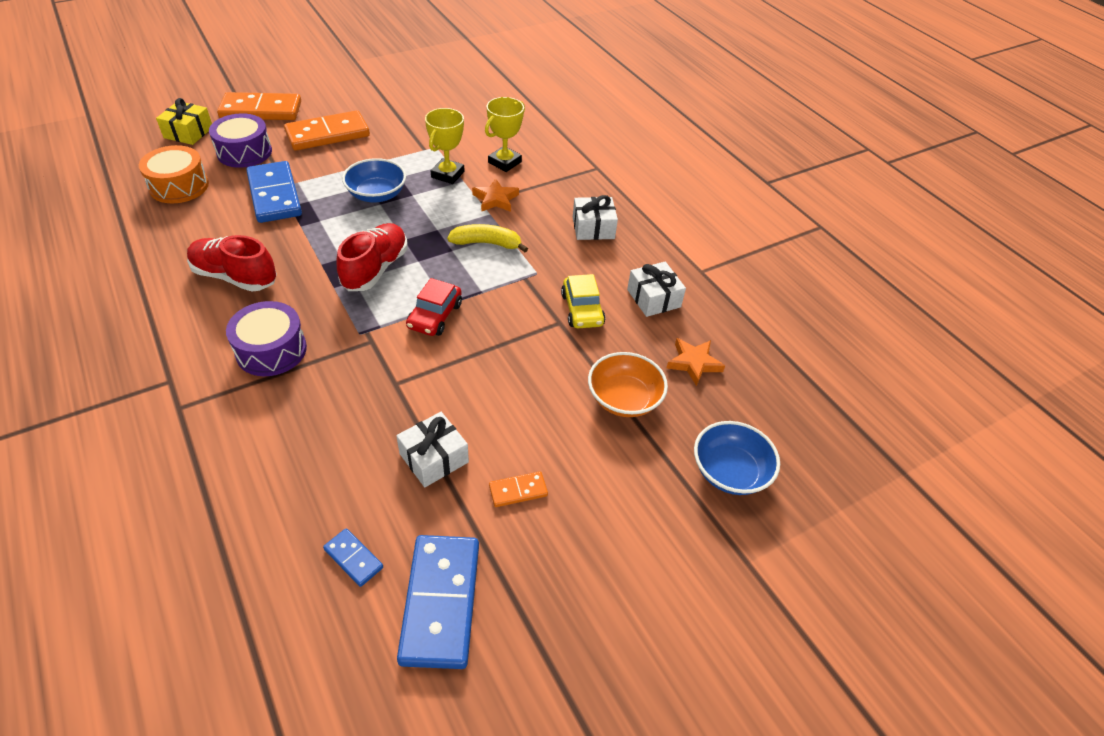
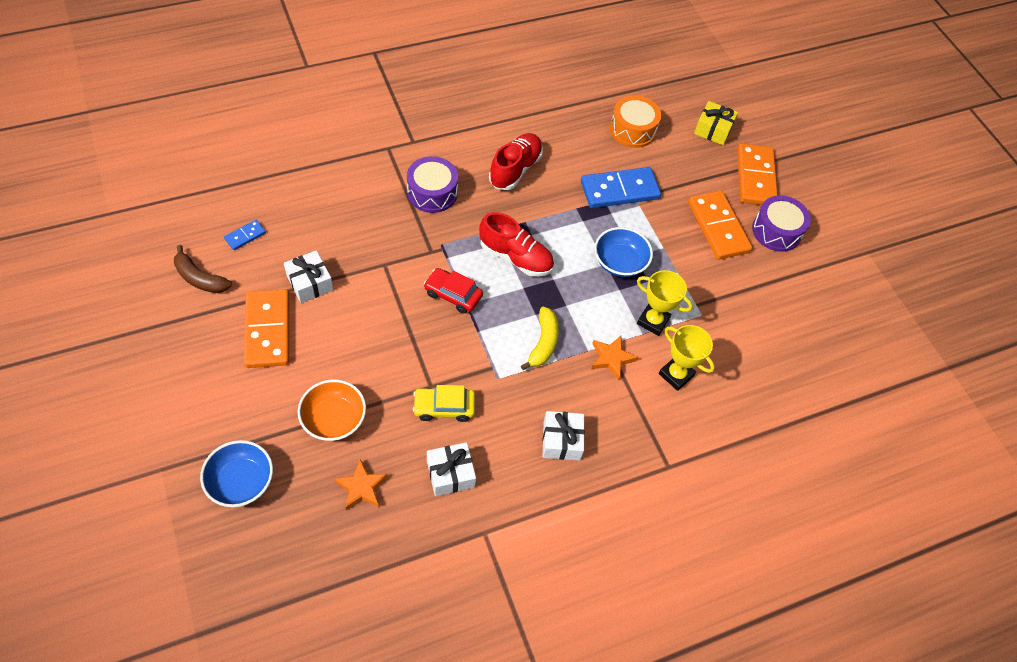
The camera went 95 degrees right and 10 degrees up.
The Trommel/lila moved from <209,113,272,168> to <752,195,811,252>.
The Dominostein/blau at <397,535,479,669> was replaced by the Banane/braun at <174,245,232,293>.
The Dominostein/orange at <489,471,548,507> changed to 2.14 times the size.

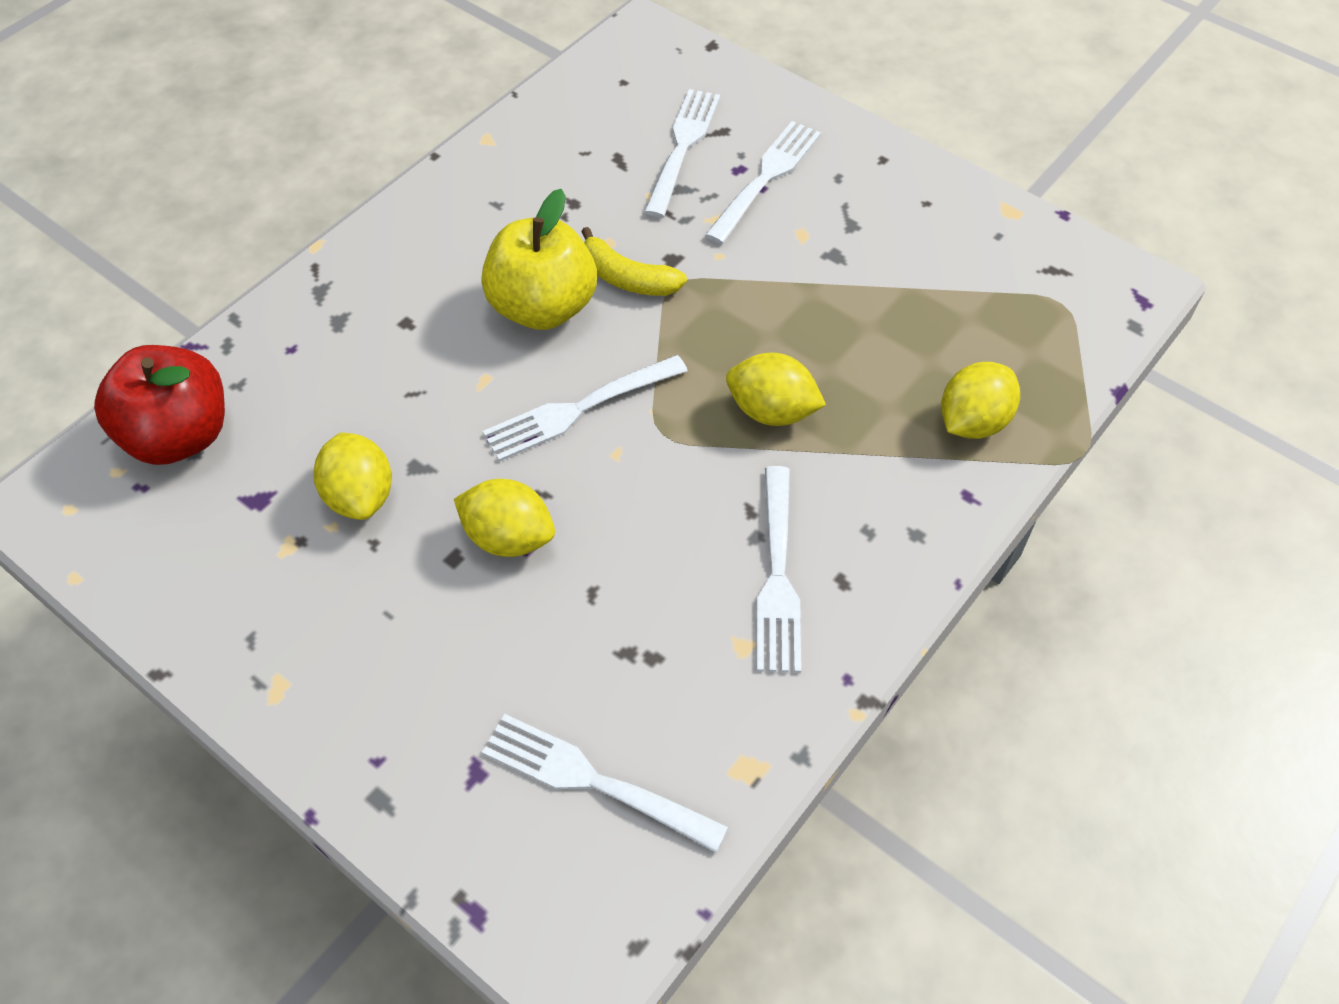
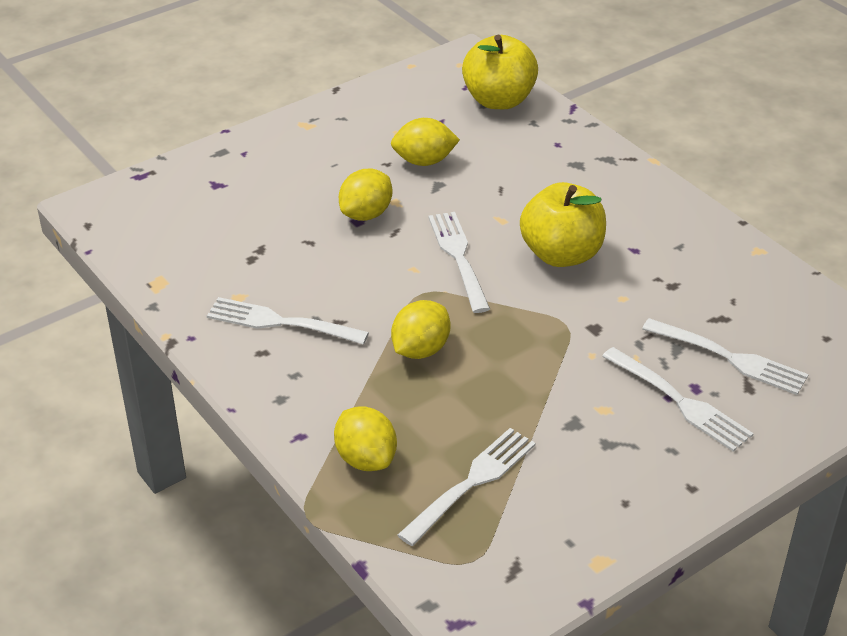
The camera went 105 degrees right and 15 degrees down.
The Apfel/rot at <94,345,225,465> became the Apfel/gelb at <462,35,538,109>.
The Gabel/weiß moved from <482,714,728,853> to <397,428,536,546>.
The Banane/gelb at <581,227,687,296> disappeared.

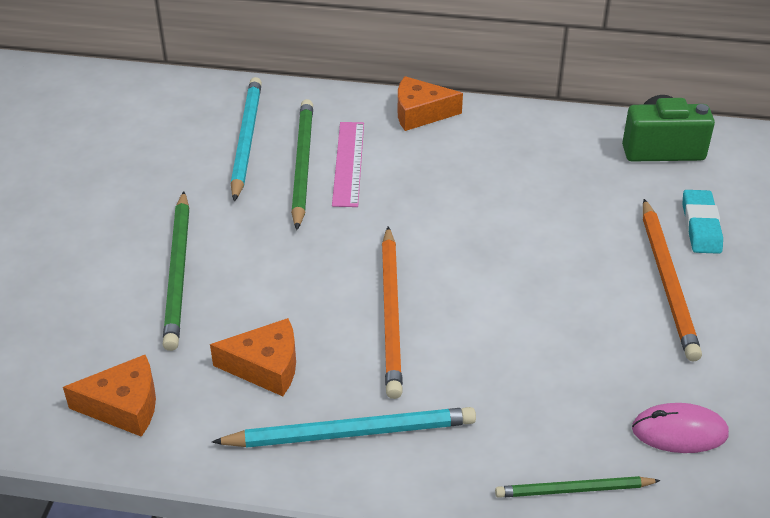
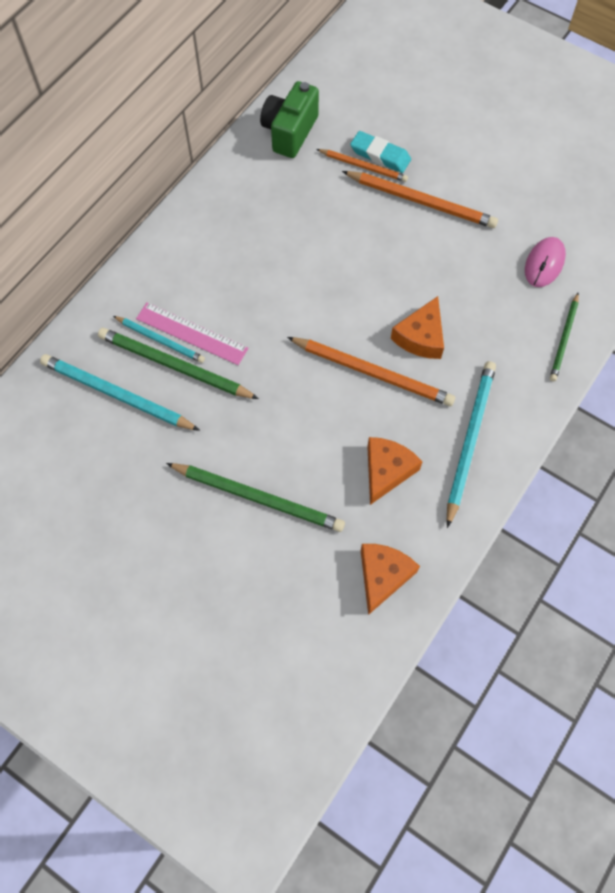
The camera went 65 degrees left and 25 degrees up.
The Käse/orange moved from <398,76,463,131> to <391,296,444,359>.
The Bleistift/türkis at <113,316,205,363> appeared.
The Bleistift/orange at <317,149,408,182> appeared.

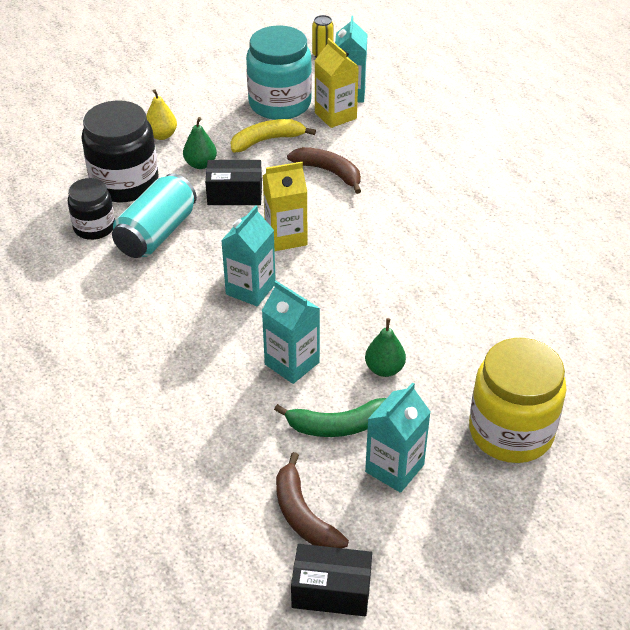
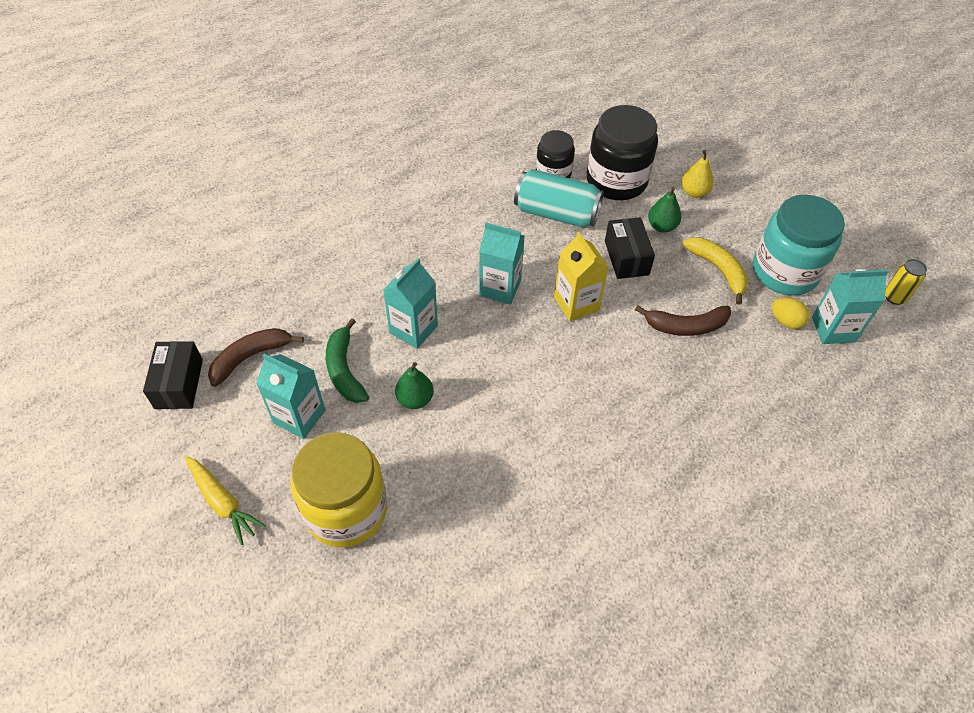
The camera went 80 degrees right and 10 degrees up.
The Banane/braun at <287,147,361,194> turned 60 degrees clockwise.
The Getränkekarton/gelb at <314,38,359,128> was replaced by the Ei/gelb at <772,297,810,329>.
The Karotte/gelb at <185,456,266,545> appeared.

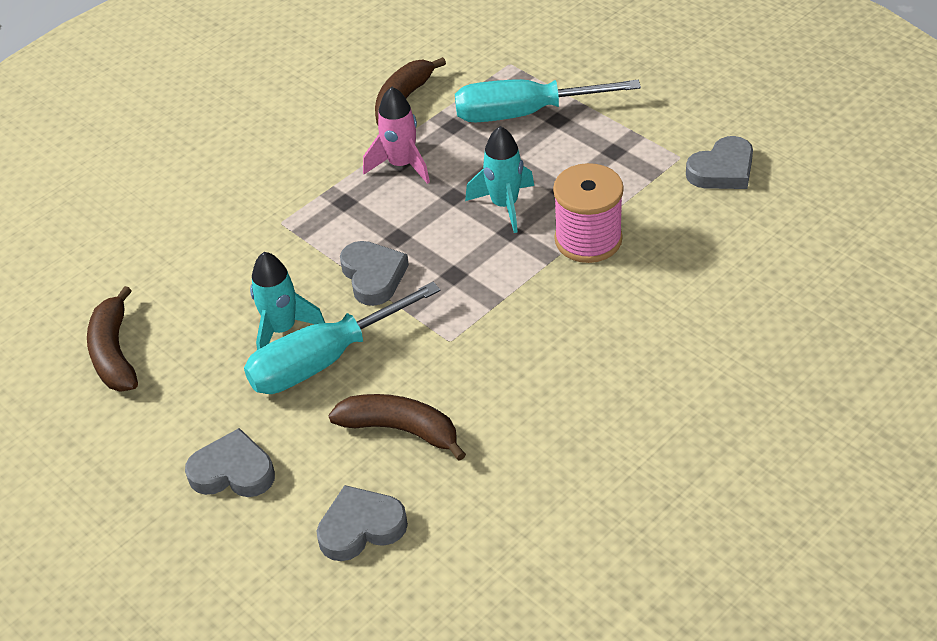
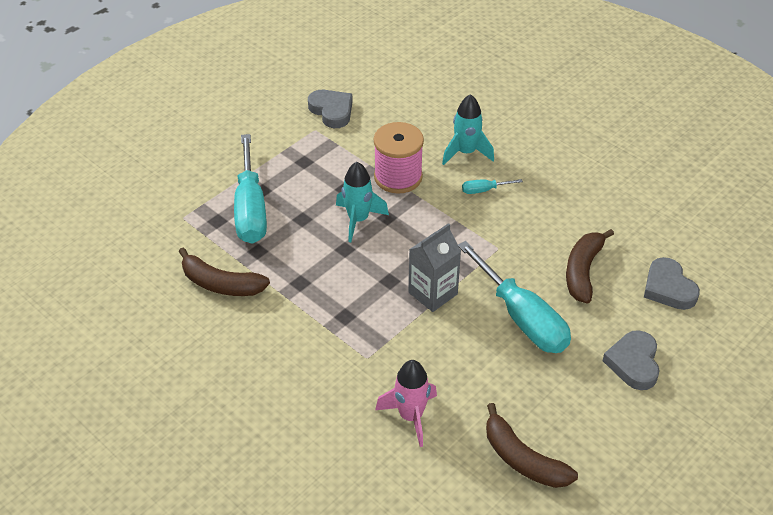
The camera went 95 degrees left and 0 degrees up.
The Banane/braun at <87,286,138,392> turned 60 degrees clockwise.
The Rakete/türkis moved from <250,252,325,350> to <442,94,494,165>.
The Herz/grau at <340,241,409,306> was replaced by the Getränkekarton/grau at <408,223,461,312>.
The Rakete/rosa moved from <363,87,430,184> to <375,360,437,447>.
The Schraubenzieher/türkis at <462,179,523,194> appeared.

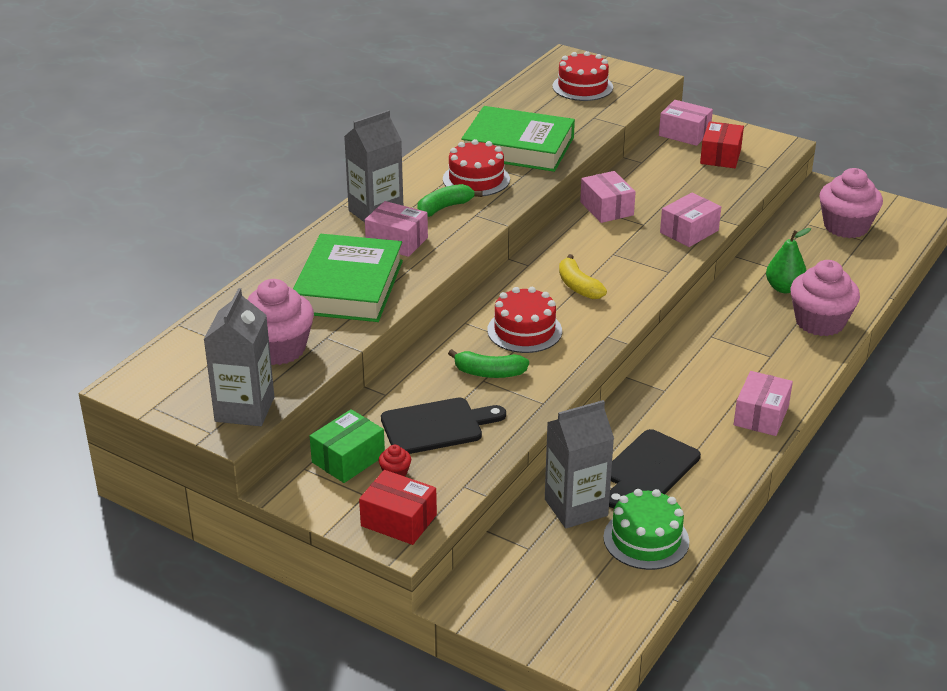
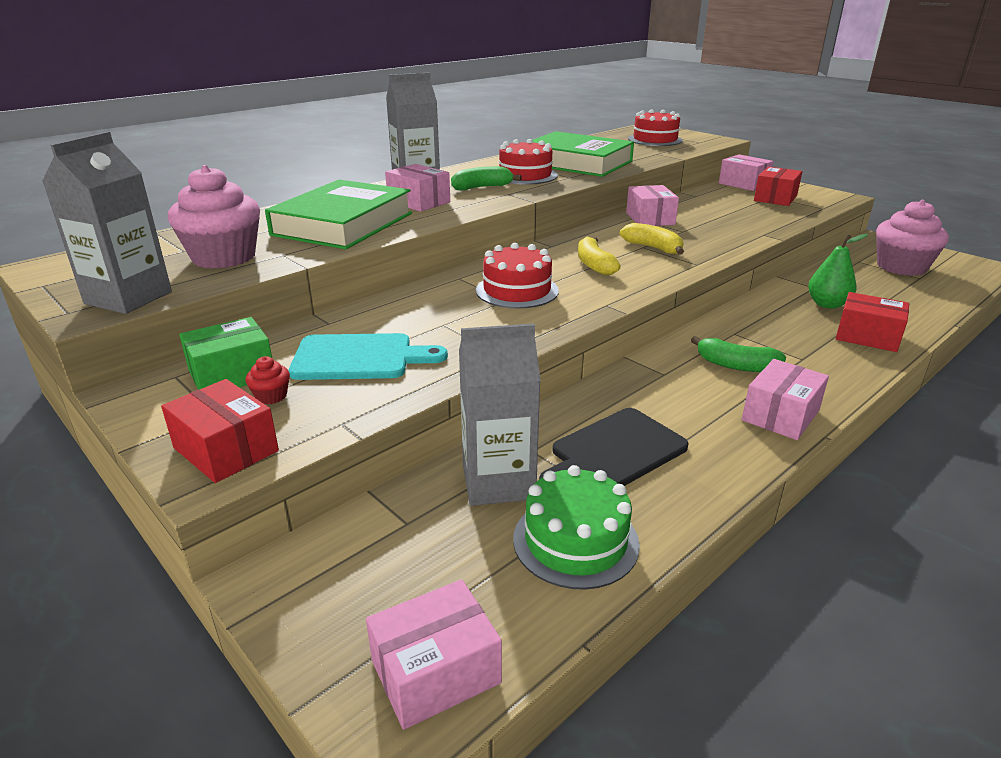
The camera went 15 degrees right and 5 degrees down.
The Schneidebrett/schwarz at <381,398,506,454> became the Schneidebrett/türkis at <289,333,448,380>.
The Banane/grün moved from <448,349,529,378> to <691,336,786,372>.
The Schachtel/rosa moved from <660,193,721,247> to <366,579,502,730>.
The Muffin/rosa at <790,260,860,336> was replaced by the Schachtel/rot at <836,292,909,352>.
The Banane/gelb at <620,223,684,255> appeared.

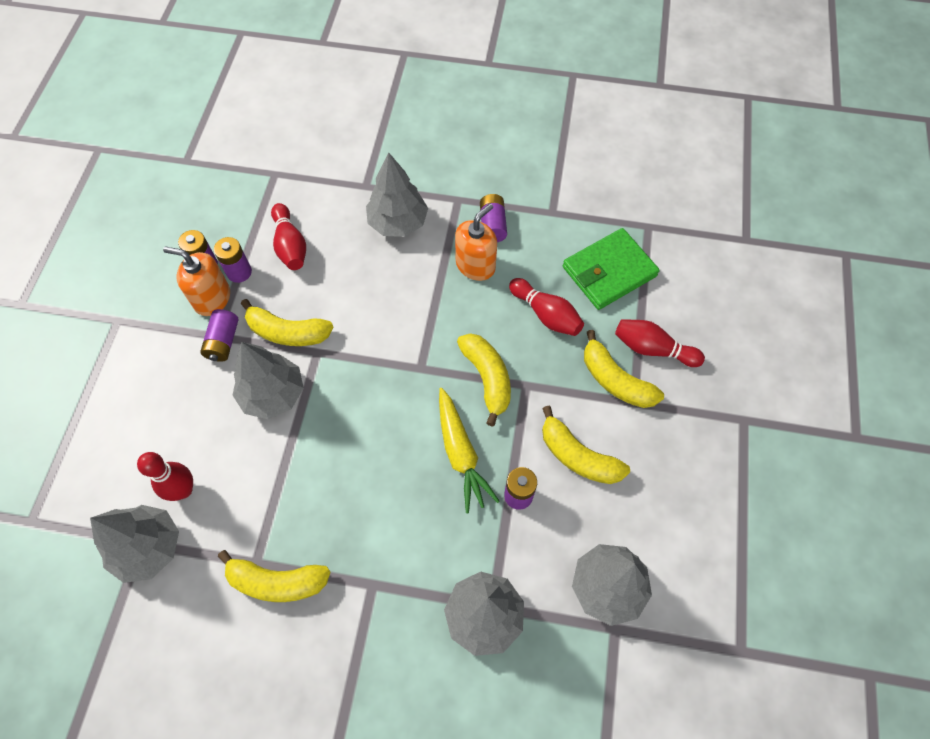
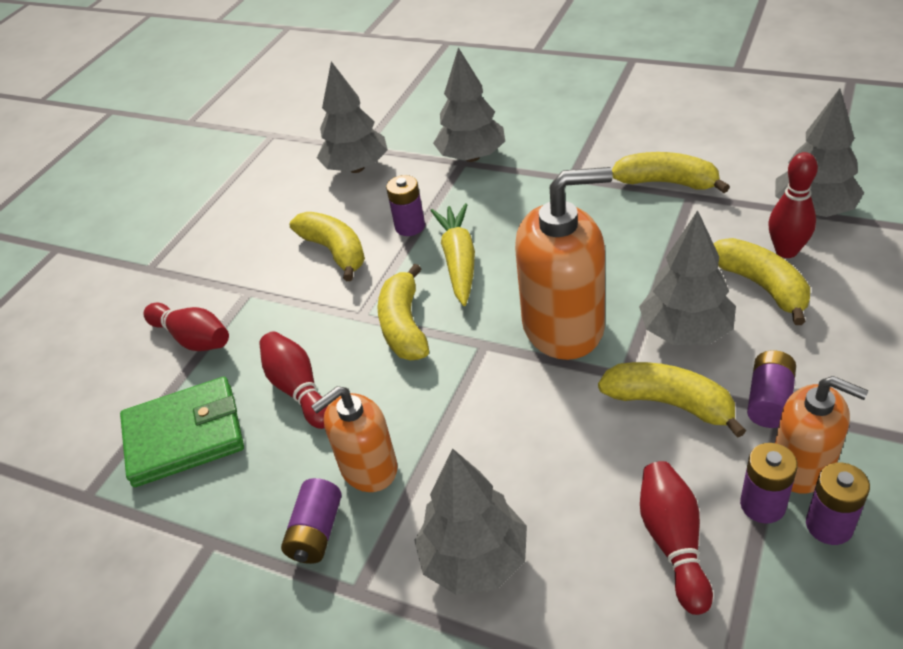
The camera went 160 degrees left and 20 degrees down.
The Banane/gelb moved from <584,330,664,408> to <713,238,810,325>.
The Seifenspender/orange at <515,167,613,360> appeared.

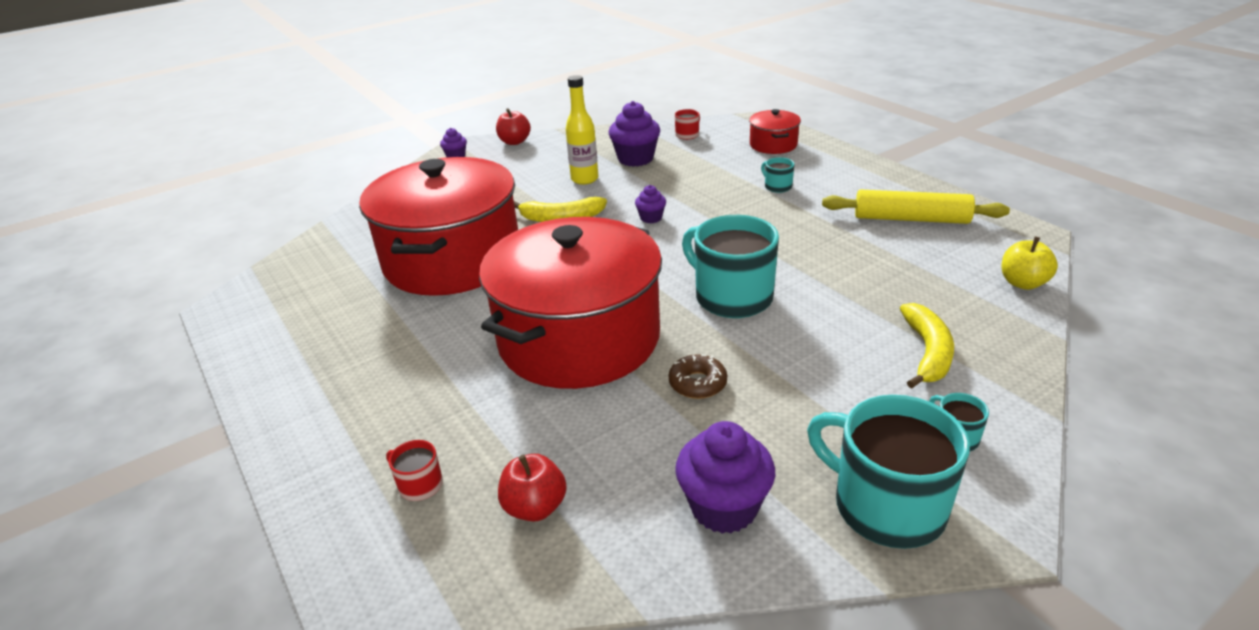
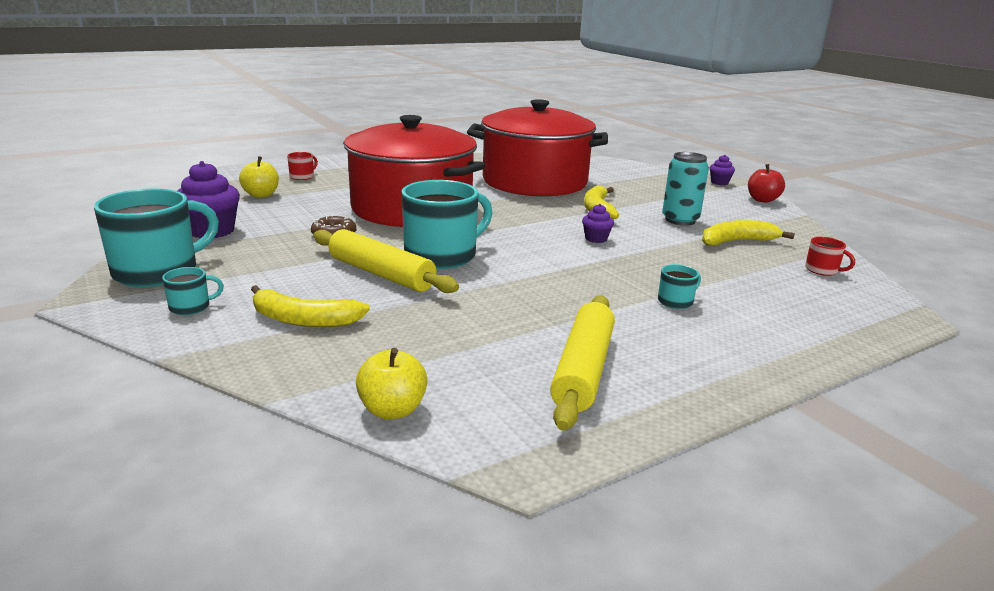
The camera went 90 degrees right and 10 degrees down.
The Apfel/rot at <498,454,567,522> became the Apfel/gelb at <239,156,279,198>.
The Flasche/gelb at <566,75,598,185> was replaced by the Dose/türkis at <662,152,709,226>.
The Muffin/lila at <608,101,660,167> was replaced by the Banane/gelb at <702,220,795,246>.
The Kochtopf/rot at <749,109,801,154> disappeared.
The Nudelholz/gelb at <313,229,459,293> appeared.

